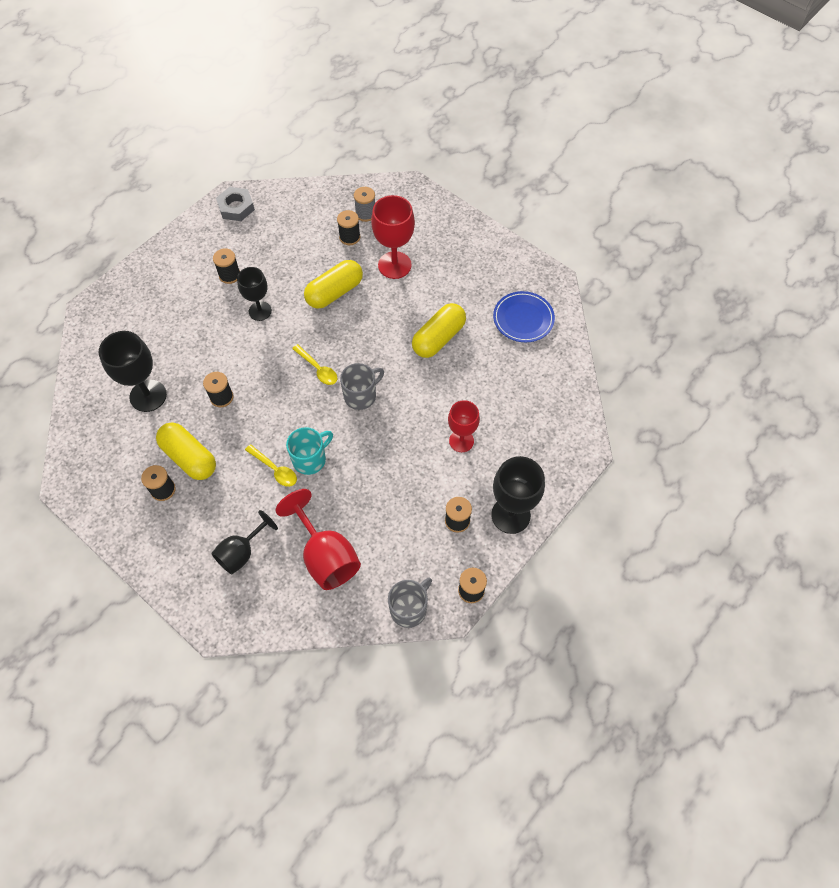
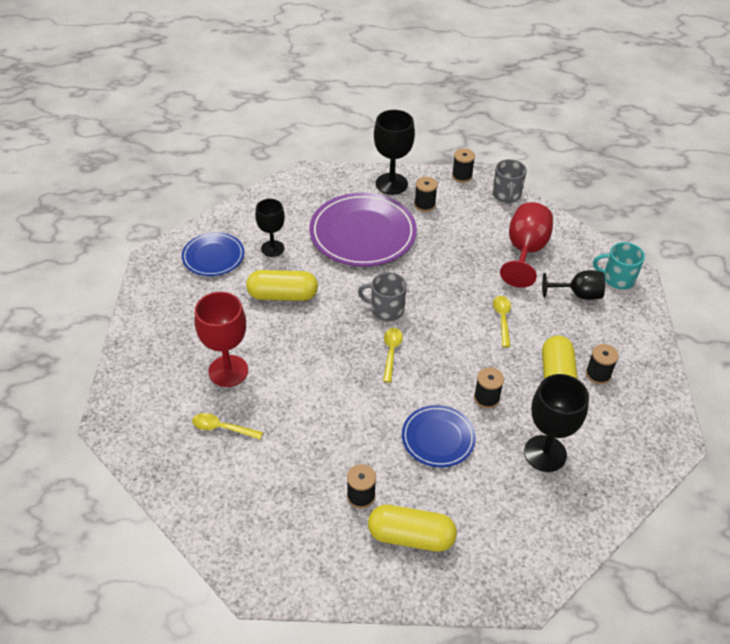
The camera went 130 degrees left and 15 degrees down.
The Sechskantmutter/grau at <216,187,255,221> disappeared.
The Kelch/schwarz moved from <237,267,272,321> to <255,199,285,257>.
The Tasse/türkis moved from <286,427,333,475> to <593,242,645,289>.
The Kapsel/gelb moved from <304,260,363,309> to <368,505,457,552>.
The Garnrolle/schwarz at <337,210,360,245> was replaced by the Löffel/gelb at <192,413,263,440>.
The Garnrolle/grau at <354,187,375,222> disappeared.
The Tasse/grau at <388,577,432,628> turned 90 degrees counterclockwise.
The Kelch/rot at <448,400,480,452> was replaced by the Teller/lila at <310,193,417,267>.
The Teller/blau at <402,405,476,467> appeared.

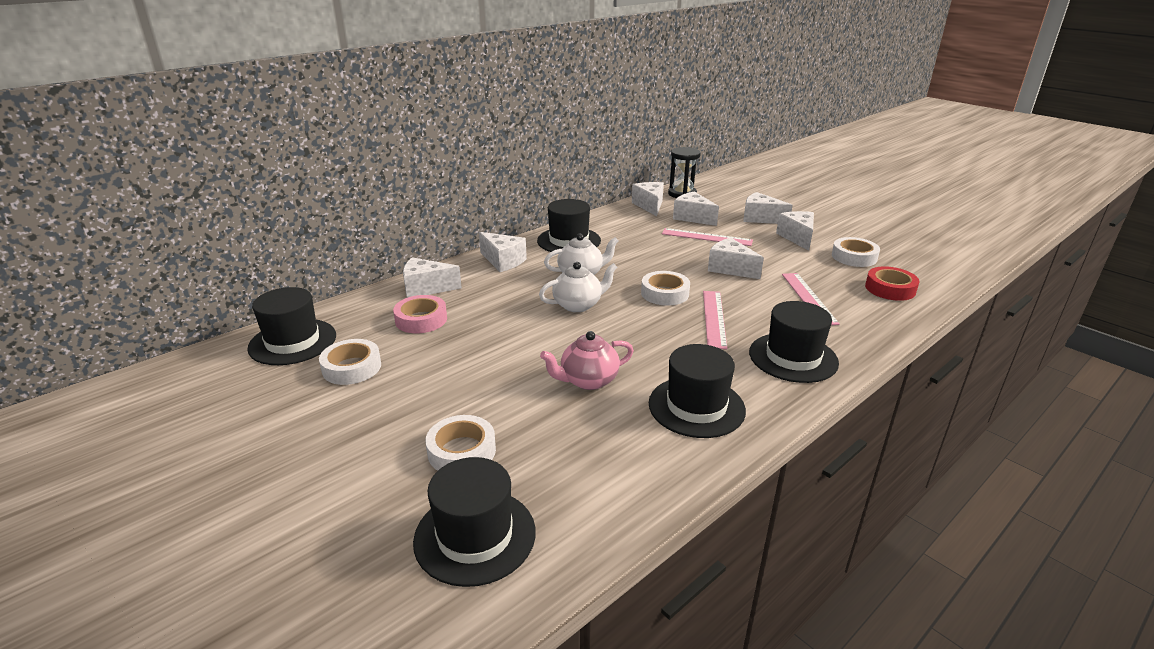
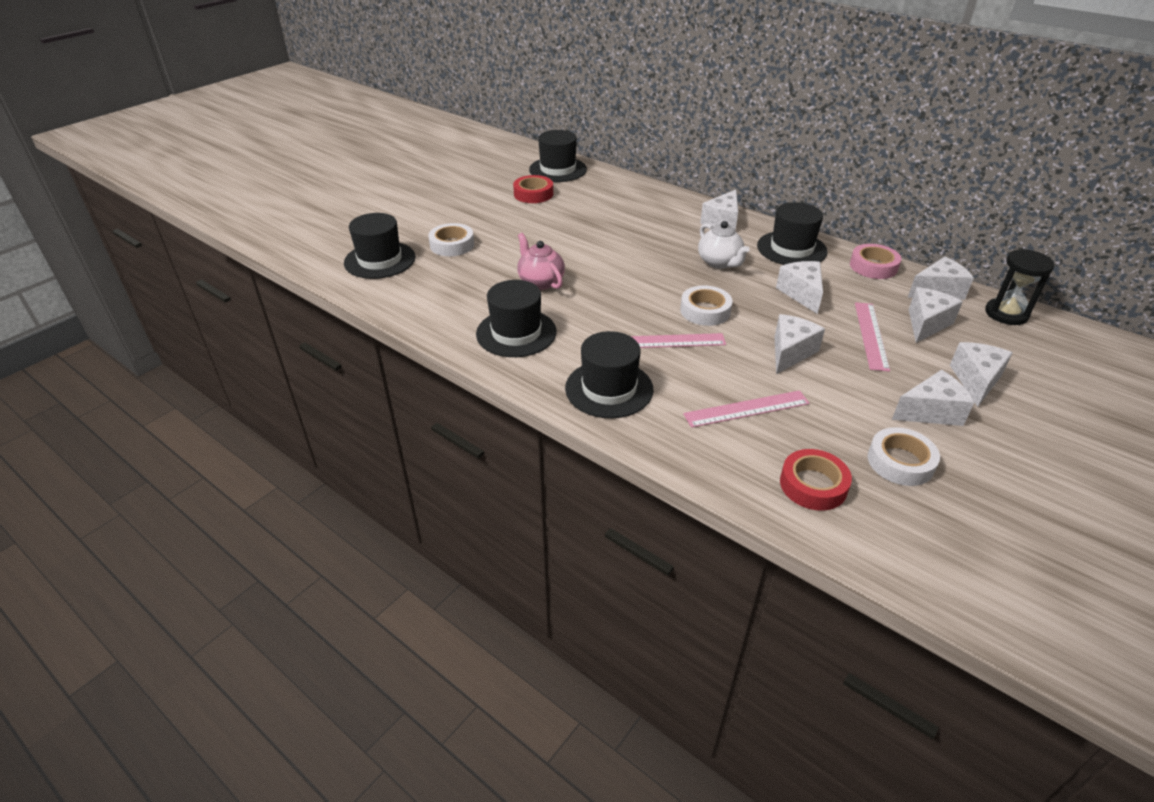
The camera went 80 degrees right and 10 degrees up.
The Klebeband/weiß at <319,339,381,385> became the Klebeband/rot at <513,175,553,203>.
The Klebeband/rosa moved from <393,295,447,333> to <850,244,902,279>.
The Käse/weiß moved from <403,257,462,298> to <776,261,823,314>.
The Teekanne/weiß at <539,262,617,312> disappeared.

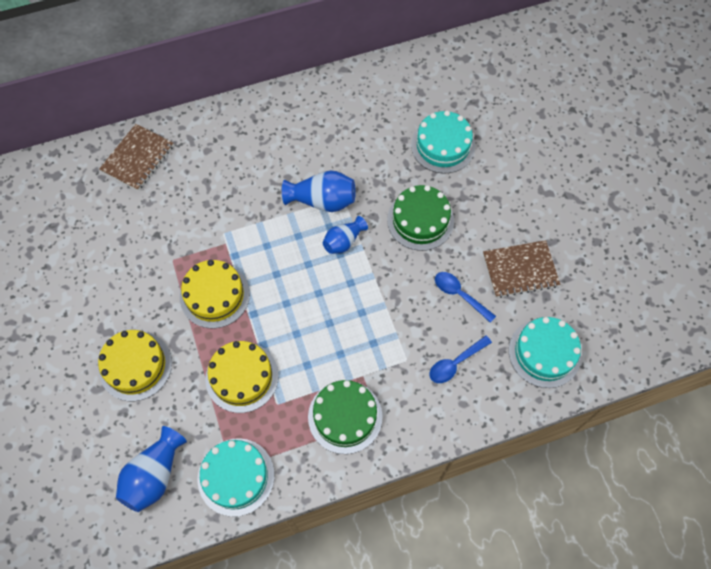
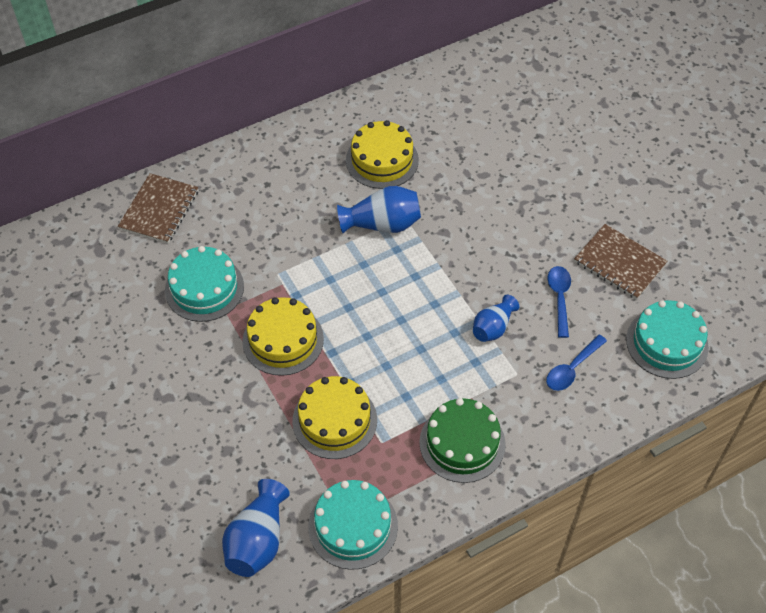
The camera went 10 degrees left and 10 degrees down.
The Kuchen/gelb moved from <98,330,172,401> to <346,120,419,189>.
The Vase/blau moved from <323,216,368,254> to <473,295,519,342>.
The Kuchen/grün at <387,185,454,251> disappeared.
The Kuchen/türkis moved from <411,111,475,174> to <165,246,244,322>.
The Löffel/blau at <435,272,496,323> turned 60 degrees clockwise.
The Notizbuch/braun at <483,240,560,298> turned 60 degrees clockwise.

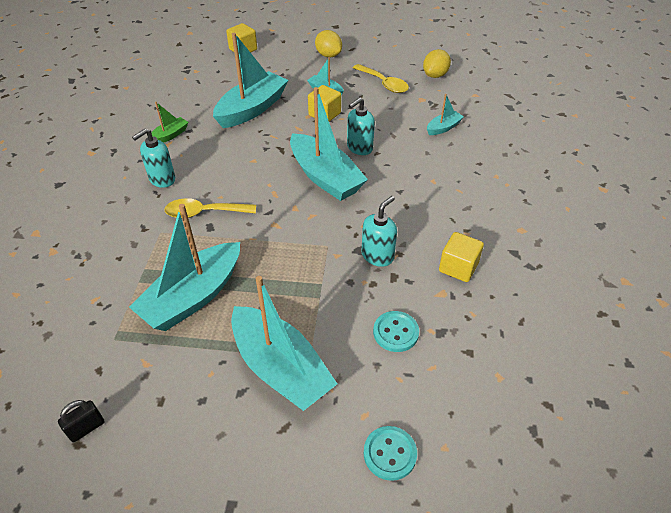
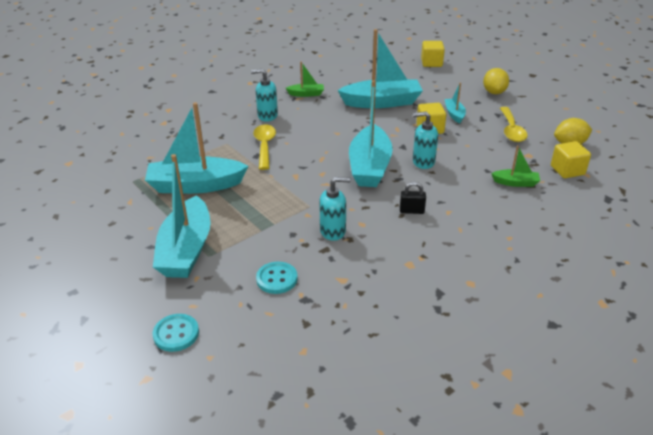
The camera went 45 degrees right and 10 degrees down.
The Vorhängeschloss/schwarz moved from <58,400,104,442> to <400,182,426,214>.
The Löffel/gelb at <165,198,256,218> turned 45 degrees clockwise.
The Boot/türkis at <427,94,464,135> became the Boot/grün at <491,145,540,187>.
The Kubus/gelb moved from <439,232,484,282> to <551,141,591,178>.

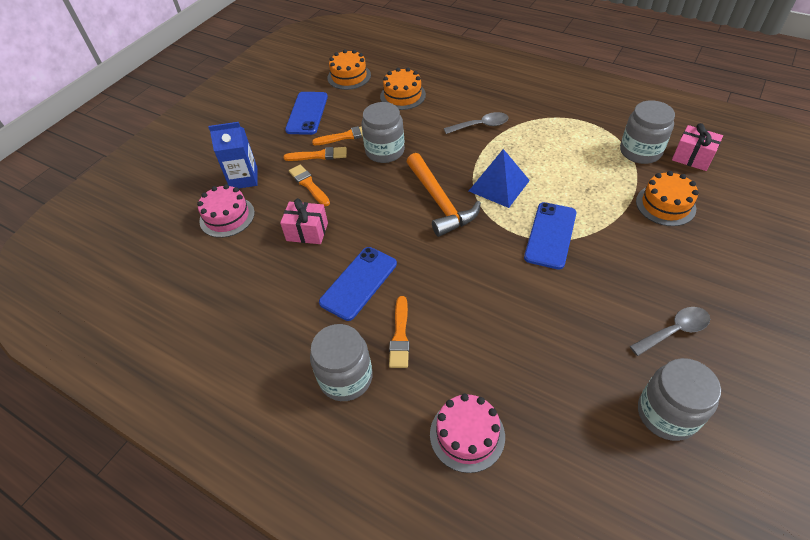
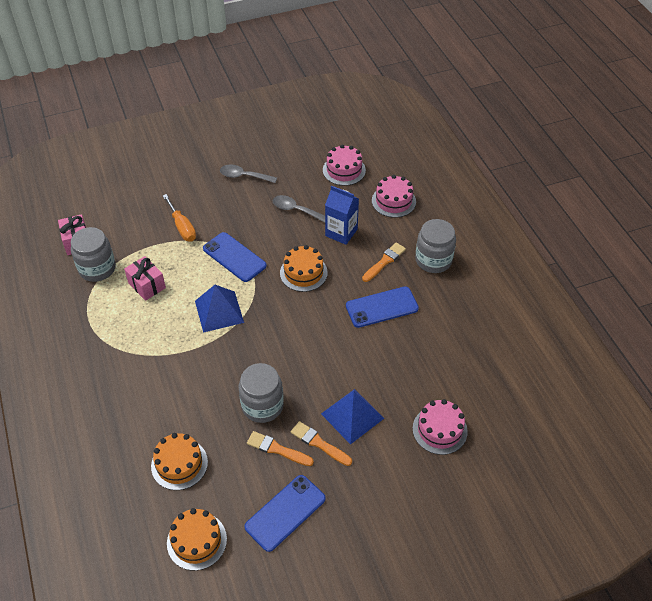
The camera went 145 degrees left and 0 degrees up.
The Getränkekarton/blau moved from <208,122,258,189> to <325,185,359,245>.
The Geschenk/rosa moved from <280,198,328,244> to <124,256,166,301>.
The Pinsel/orange at <289,165,330,206> was replaced by the Pyramide/blau at <321,389,384,445>.
The Hammer/orange at <407,153,481,237> disappeared.
The Löffel/grau moved from <444,112,509,134> to <272,195,325,223>.
The Handy/blau at <524,202,577,270> turned 75 degrees clockwise.
The Kuchen/orange moved from <636,171,699,226> to <280,245,328,292>.
The Einmachglas/grau at <638,358,721,441> disappeared.
The Schraubenzieher/orange at <163,194,196,241> appeared.
The Kuchen/rosa at <323,145,366,186> appeared.

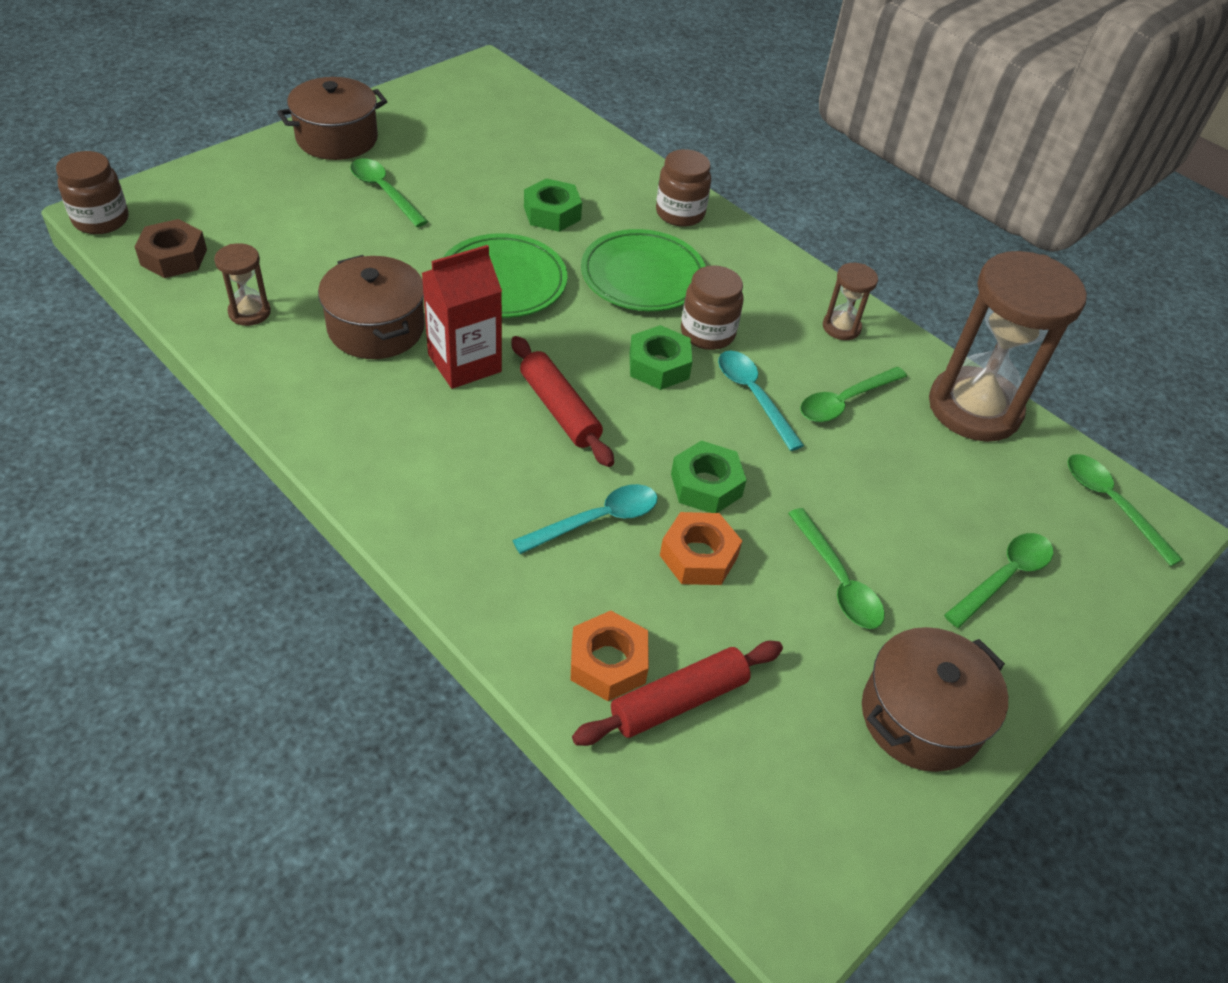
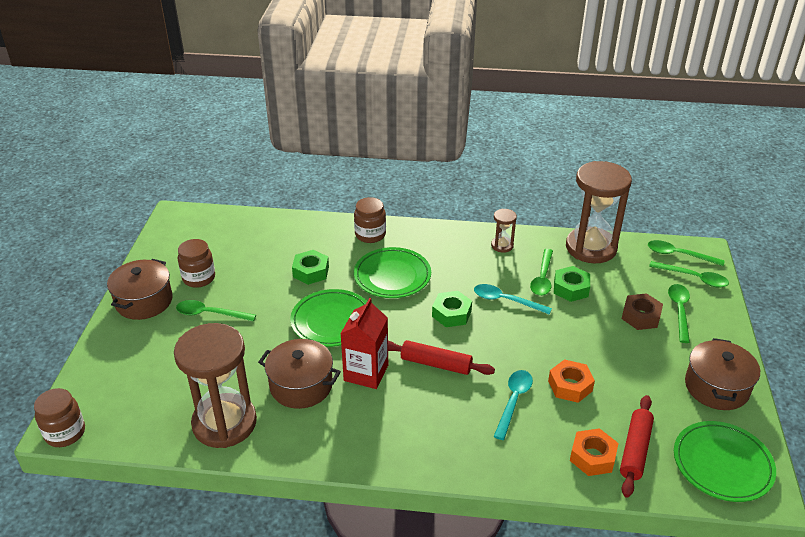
The camera went 35 degrees left and 10 degrees down.
The Sechskantmutter/braun moved from <135,219,207,278> to <621,293,663,330>.
The Sanduhr/braun at <214,243,271,326> changed to 2.27 times the size.
The Sechskantmutter/grün moved from <671,441,747,513> to <554,266,590,302>.
The Einmachglas/braun moved from <681,265,744,350> to <178,239,215,288>.
The Löffel/grün moved from <788,508,885,629> to <649,261,729,288>.
The Teller/grün at <674,421,776,502> appeared.

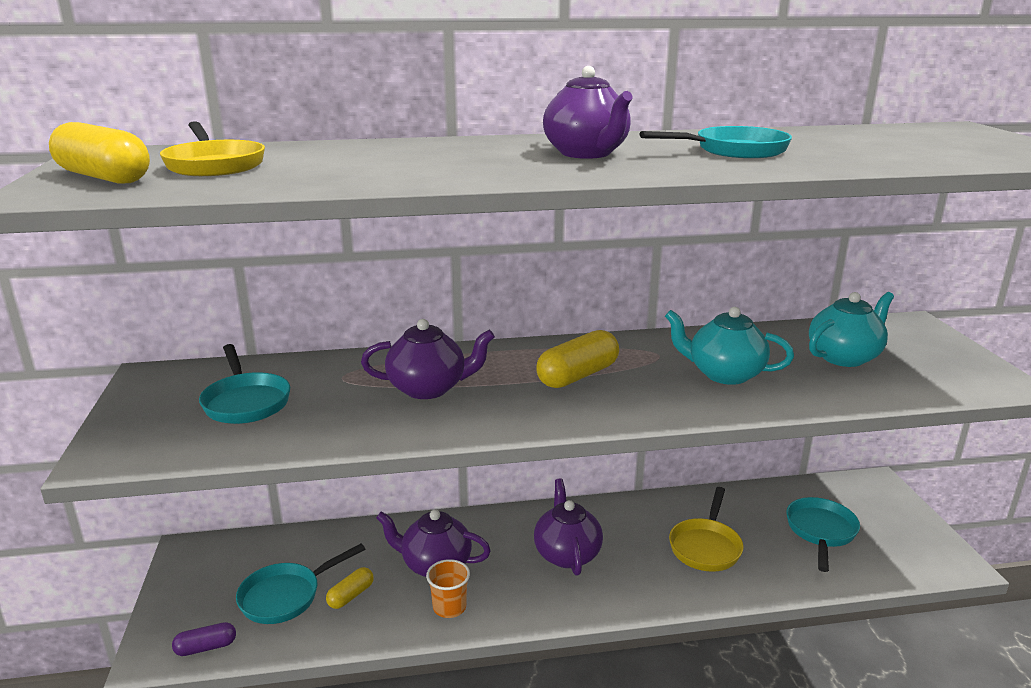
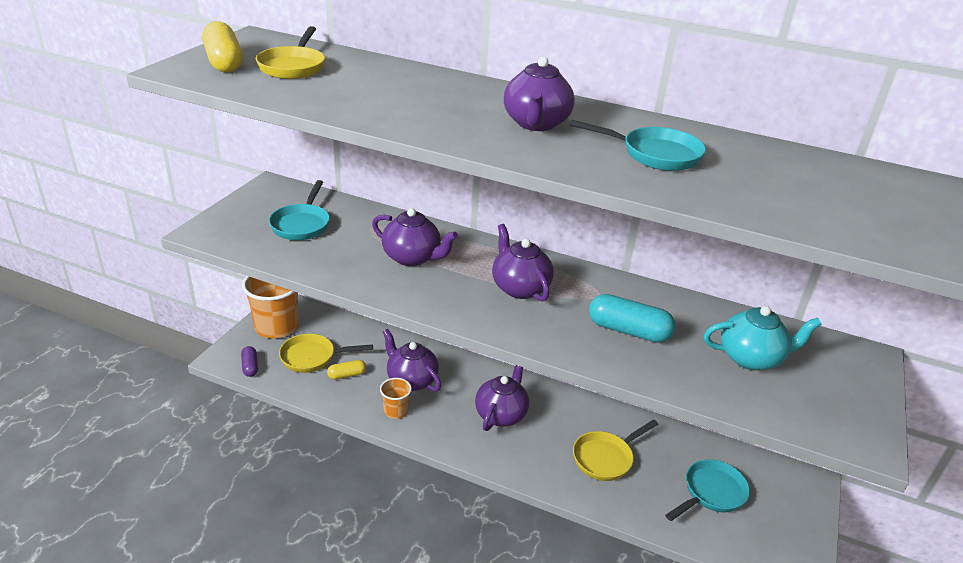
The camera went 30 degrees right and 10 degrees up.
The Kapsel/lila at <172,622,236,656> turned 60 degrees clockwise.
The Pfanne/türkis at <236,544,365,624> became the Pfanne/gelb at <279,334,373,373>.
The Kapsel/gelb at <536,330,619,388> was replaced by the Teekanne/lila at <492,224,554,302>.
The Teekanne/türkis at <665,307,794,385> was replaced by the Kapsel/türkis at <589,294,675,343>.
The Becher/orange at <242,276,299,338> appeared.

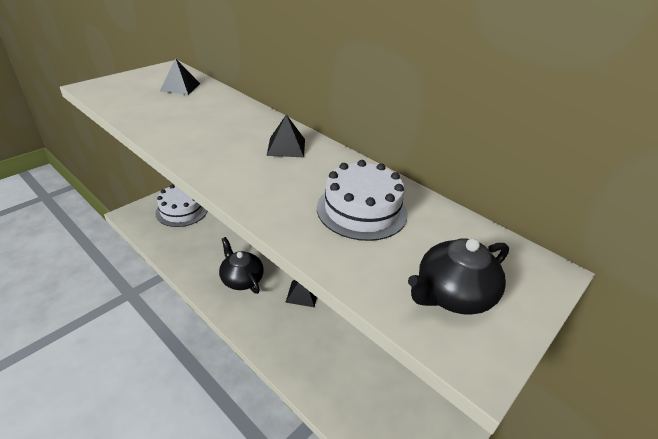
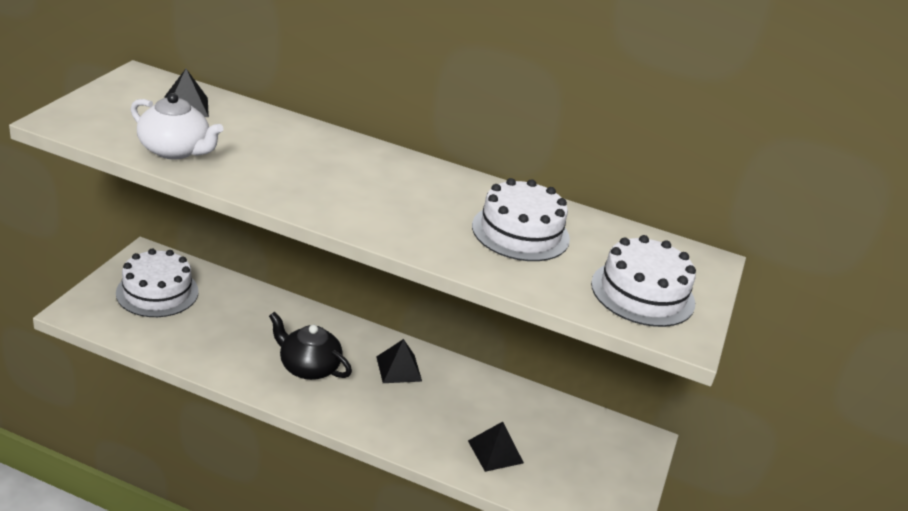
The camera went 25 degrees left and 5 degrees down.
The Pyramide/schwarz moved from <267,114,305,157> to <468,422,524,472>.
The Teekanne/schwarz at <408,238,509,315> was replaced by the Kuchen/weiß at <591,235,696,327>.
The Teekanne/weiß at <130,93,223,159> appeared.

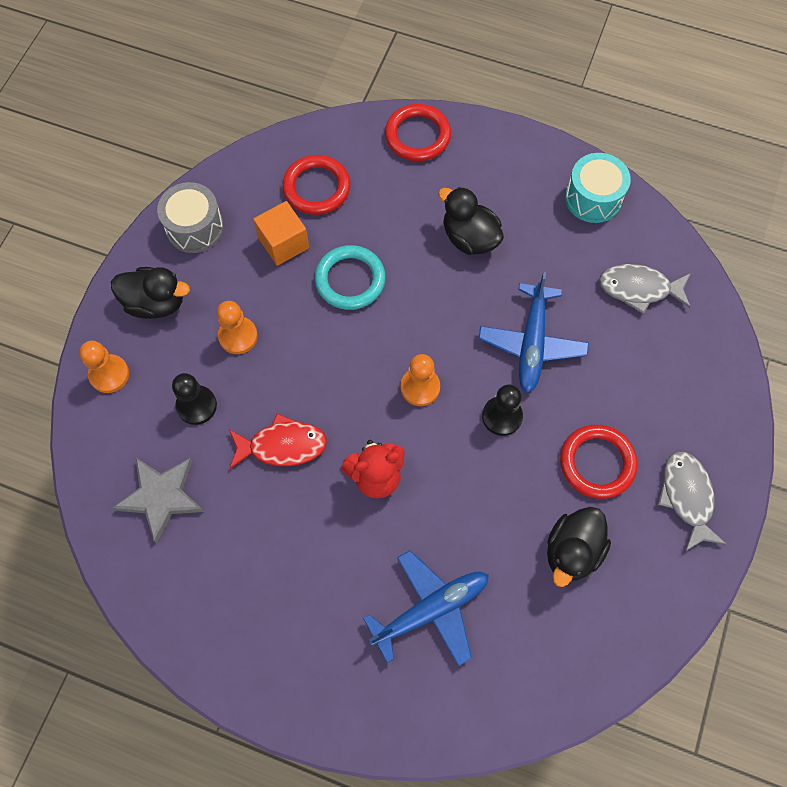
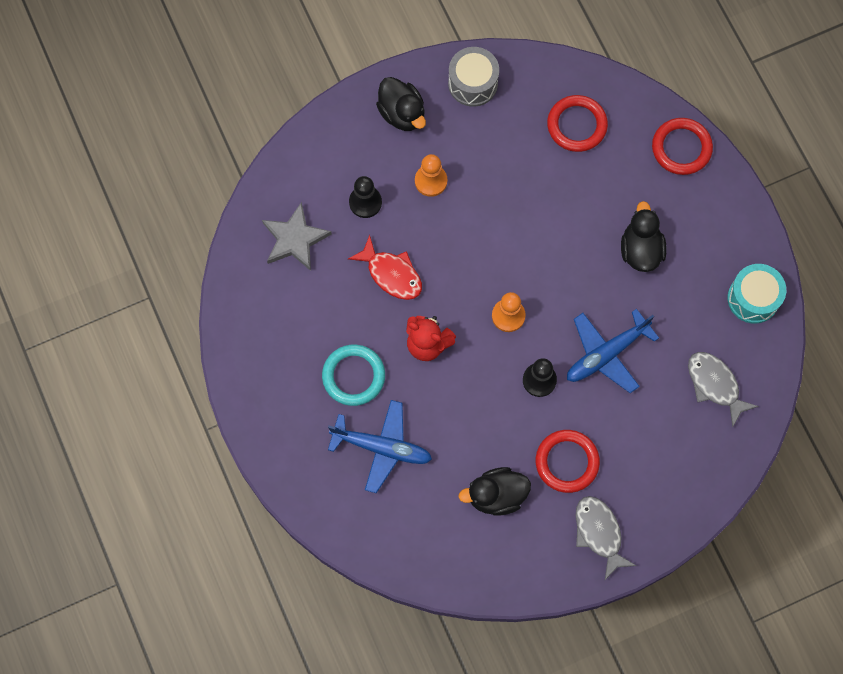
The camera went 45 degrees right and 5 degrees up.
The Bauer/orange at <79,341,129,393> disappeared.
The Kubus/orange at <253,201,309,266> disappeared.
The Ring/türkis moved from <315,245,386,310> to <322,345,385,406>.
The Fisch/grau at <658,451,727,551> turned 60 degrees counterclockwise.

